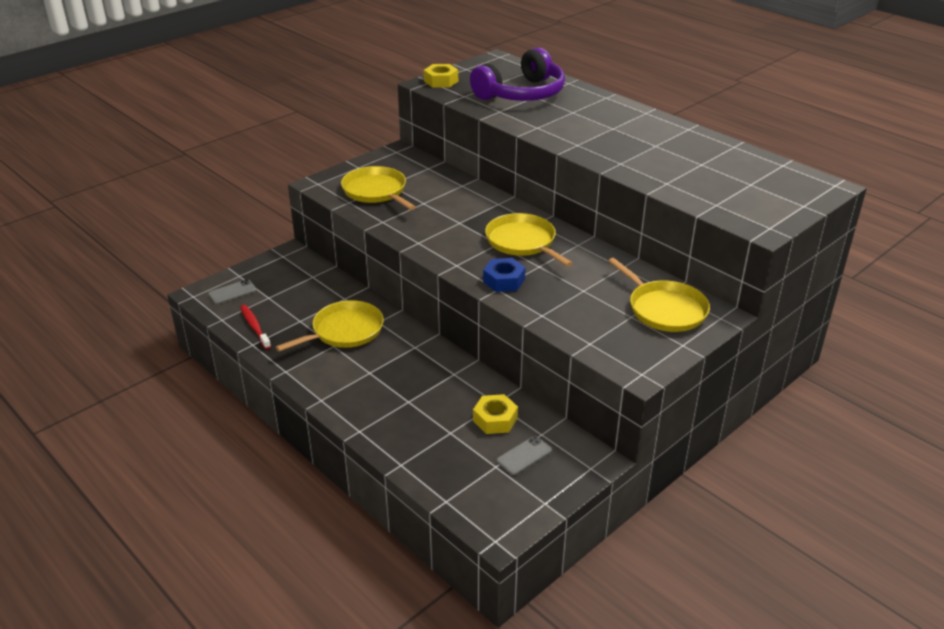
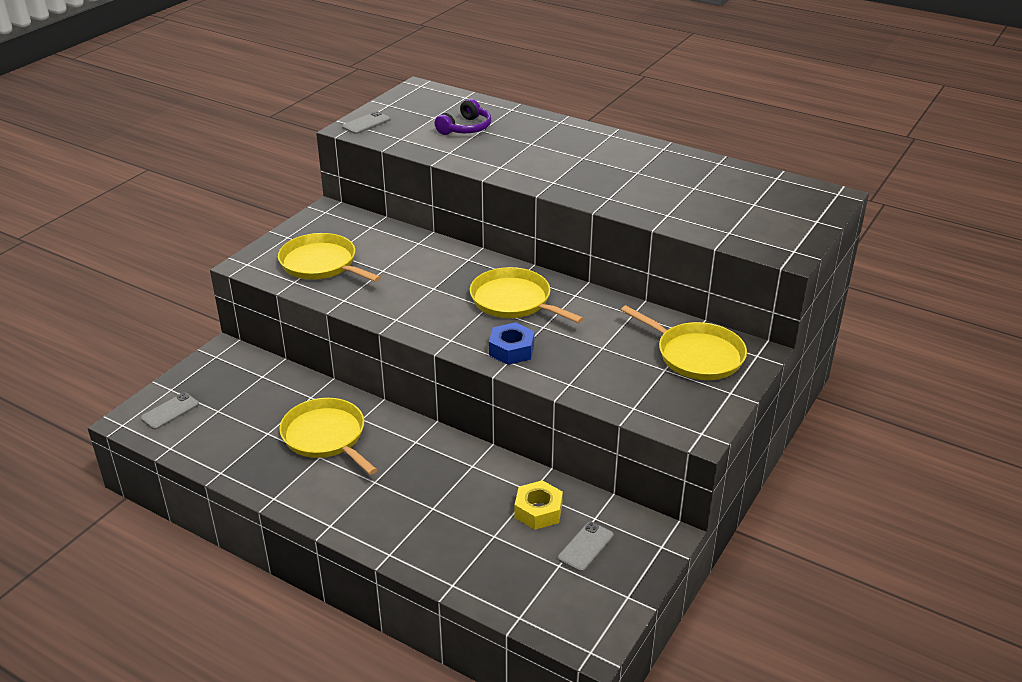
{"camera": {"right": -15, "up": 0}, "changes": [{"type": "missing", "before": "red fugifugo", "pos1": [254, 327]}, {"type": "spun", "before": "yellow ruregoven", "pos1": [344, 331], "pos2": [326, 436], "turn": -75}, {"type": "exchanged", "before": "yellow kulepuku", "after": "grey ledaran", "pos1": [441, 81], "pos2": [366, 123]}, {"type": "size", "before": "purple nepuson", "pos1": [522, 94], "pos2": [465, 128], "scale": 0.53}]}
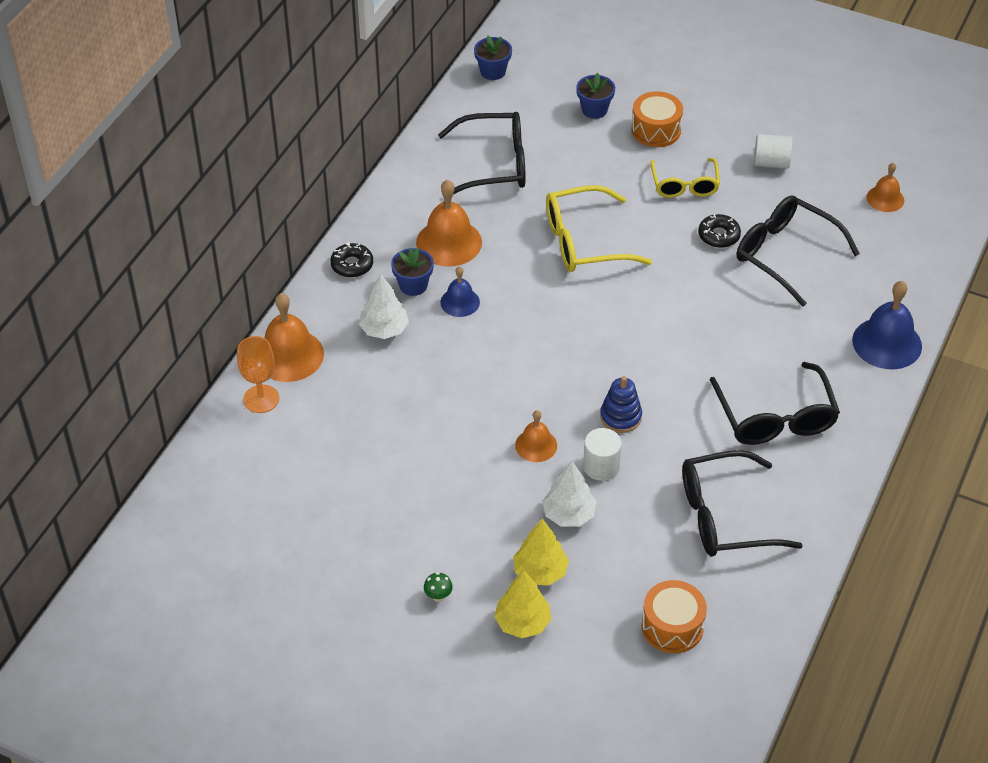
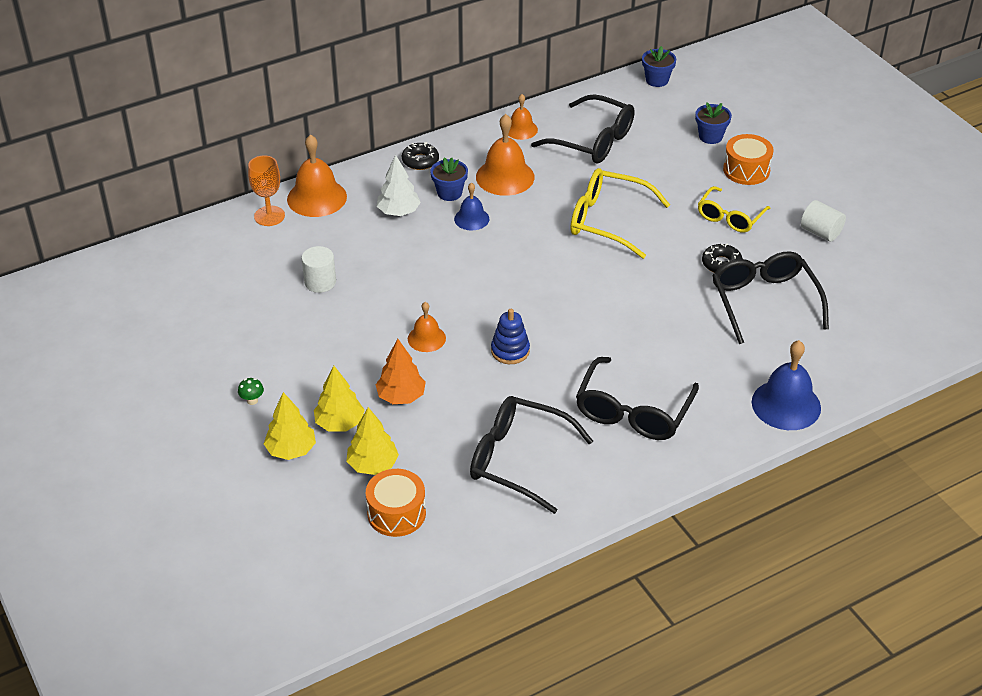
{"camera": {"right": 35, "up": -5}, "changes": [{"type": "colour", "before": "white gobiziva", "after": "orange gobiziva", "pos1": [569, 515], "pos2": [401, 396]}, {"type": "relocated", "before": "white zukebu", "pos1": [601, 466], "pos2": [320, 282]}, {"type": "relocated", "before": "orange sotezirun", "pos1": [885, 198], "pos2": [521, 129]}, {"type": "appeared", "after": "yellow gobiziva", "pos2": [373, 465]}]}
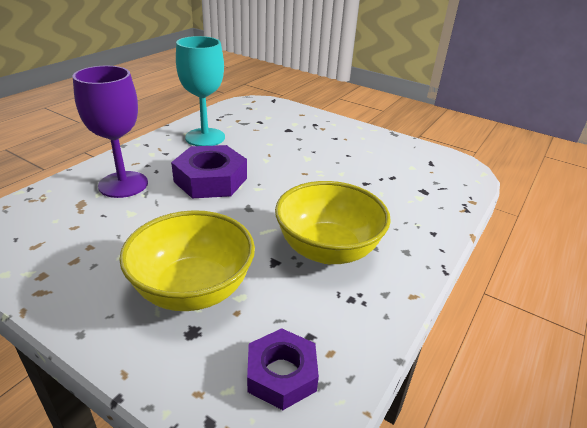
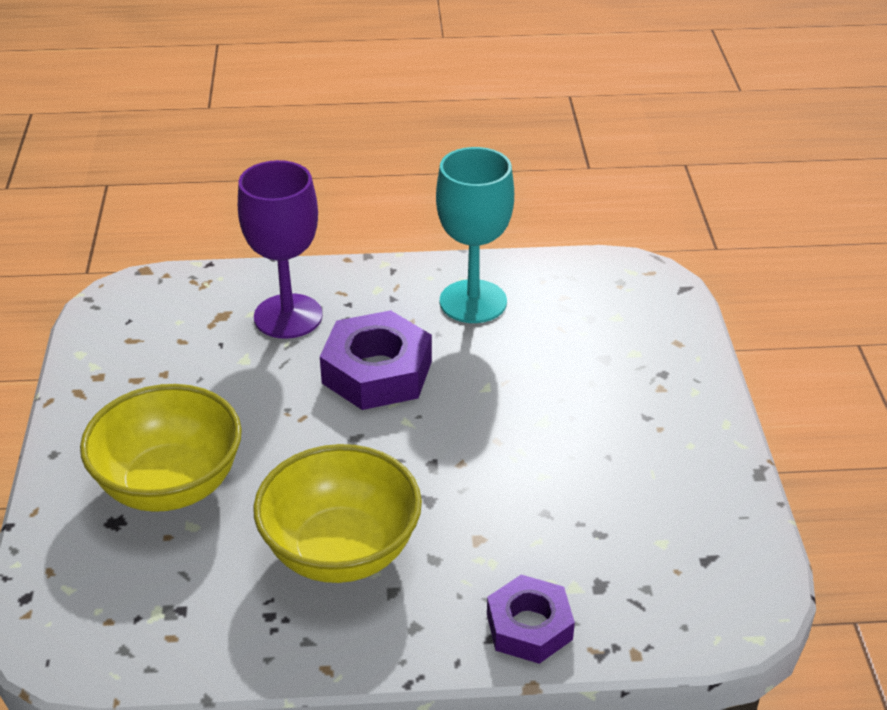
{"camera": {"right": 55, "up": 5}, "changes": [{"type": "relocated", "before": "purple kulepuku", "pos1": [281, 374], "pos2": [529, 626]}]}
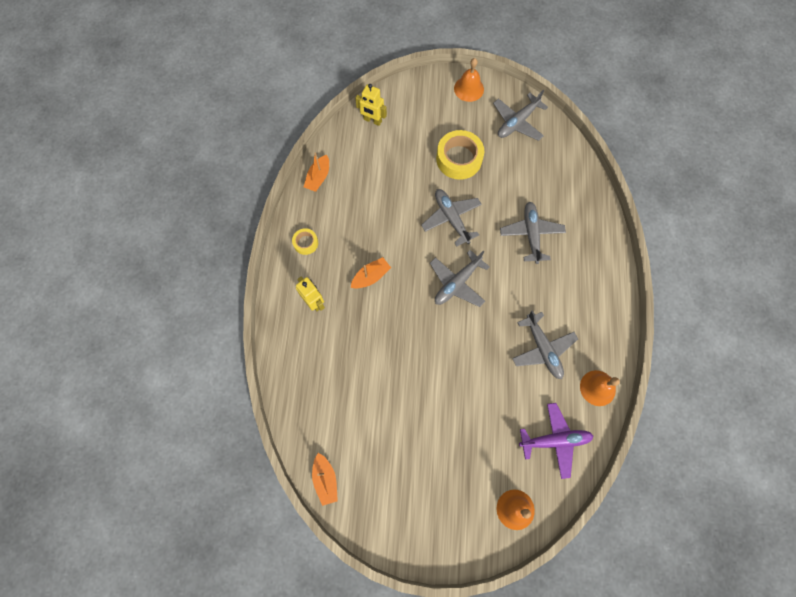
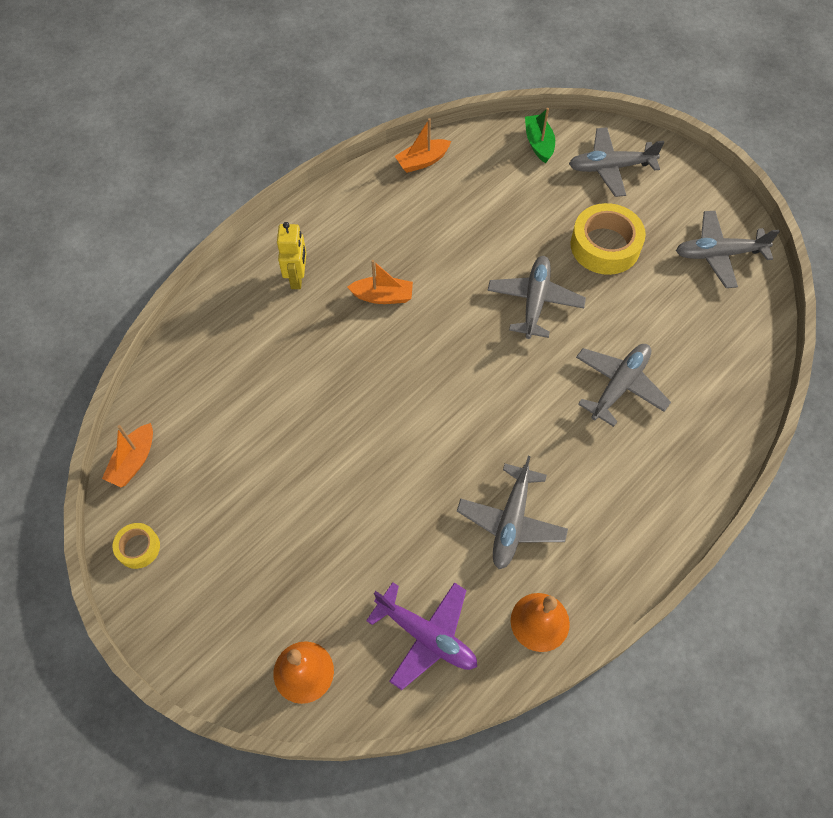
{"camera": {"right": 40, "up": -10}, "changes": [{"type": "relocated", "before": "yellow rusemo", "pos1": [306, 243], "pos2": [138, 548]}, {"type": "exchanged", "before": "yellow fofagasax", "after": "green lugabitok", "pos1": [372, 120], "pos2": [538, 143]}, {"type": "relocated", "before": "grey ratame", "pos1": [457, 283], "pos2": [610, 167]}, {"type": "missing", "before": "orange sotezirun", "pos1": [468, 89]}]}
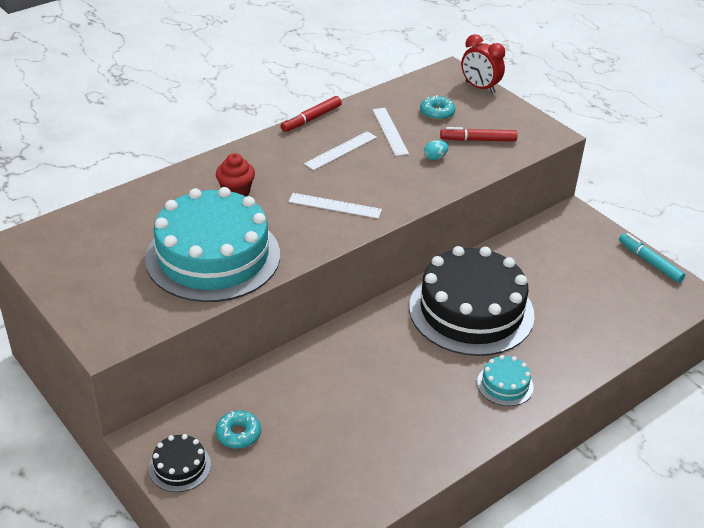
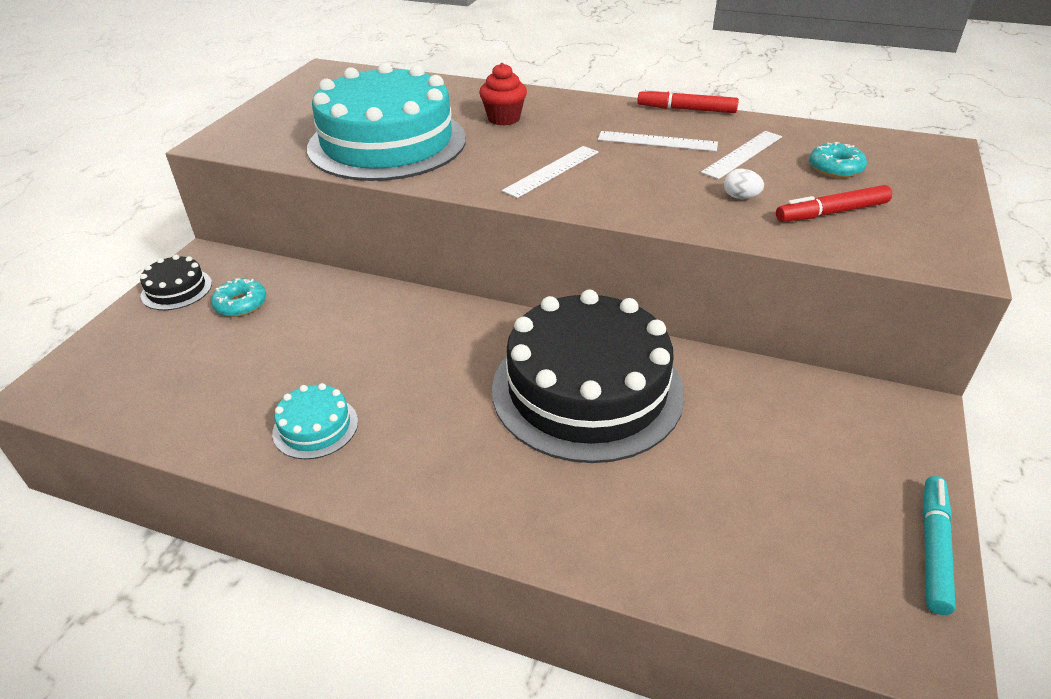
{"camera": {"right": 60, "up": 0}, "changes": [{"type": "spun", "before": "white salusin", "pos1": [335, 205], "pos2": [552, 171], "turn": 60}, {"type": "colour", "before": "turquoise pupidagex", "after": "white pupidagex", "pos1": [435, 158], "pos2": [740, 197]}, {"type": "spun", "before": "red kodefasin", "pos1": [478, 140], "pos2": [831, 213], "turn": -75}, {"type": "missing", "before": "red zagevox", "pos1": [479, 87]}, {"type": "relocated", "before": "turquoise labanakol", "pos1": [505, 384], "pos2": [315, 427]}]}
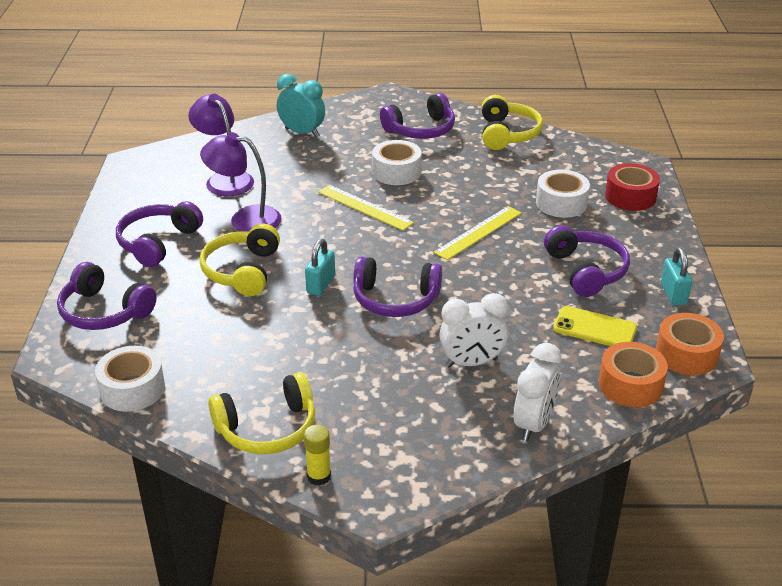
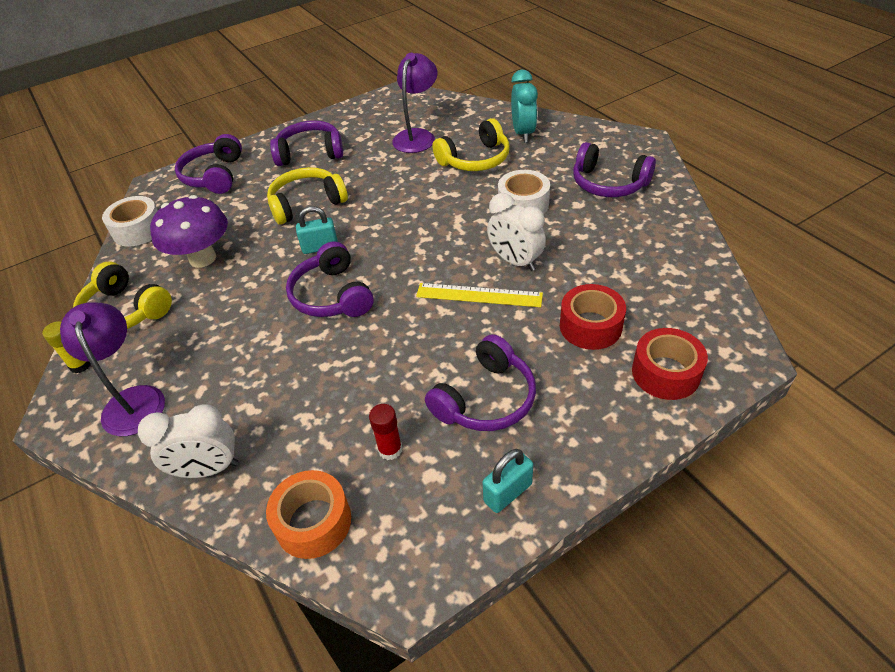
{"camera": {"right": 60, "up": 10}, "changes": [{"type": "relocated", "before": "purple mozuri", "pos1": [245, 219], "pos2": [133, 400]}, {"type": "missing", "before": "yellow salusin", "pos1": [365, 207]}, {"type": "relocated", "before": "white zagevox", "pos1": [471, 363], "pos2": [515, 261]}, {"type": "relocated", "before": "yellow nepuson", "pos1": [507, 134], "pos2": [475, 159]}, {"type": "colour", "before": "white rusemo", "after": "red rusemo", "pos1": [561, 203], "pos2": [590, 326]}, {"type": "exchanged", "before": "yellow ledaran", "after": "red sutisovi", "pos1": [594, 328], "pos2": [390, 449]}, {"type": "missing", "before": "orange rusemo", "pos1": [686, 354]}, {"type": "appeared", "after": "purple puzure", "pos2": [202, 258]}]}
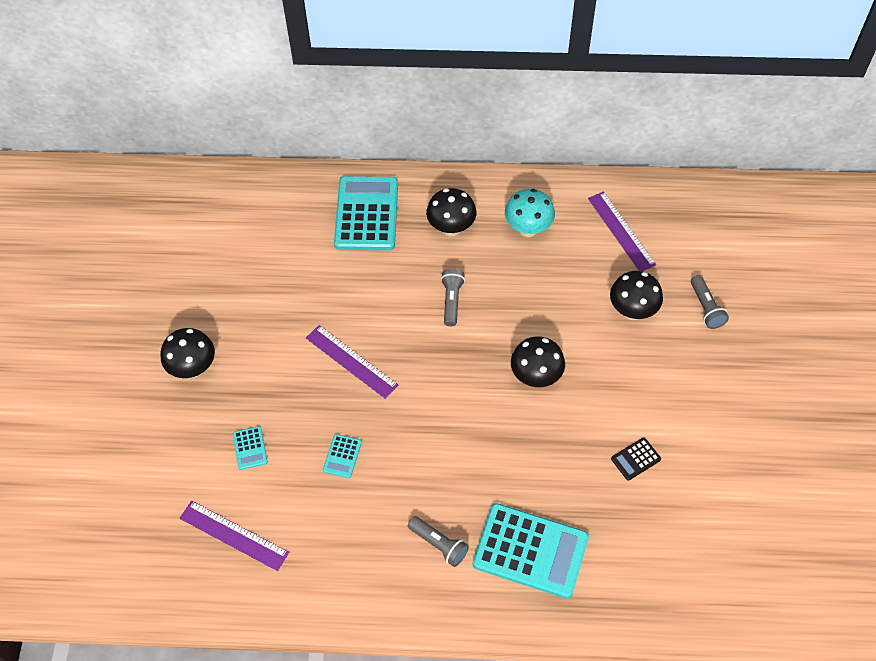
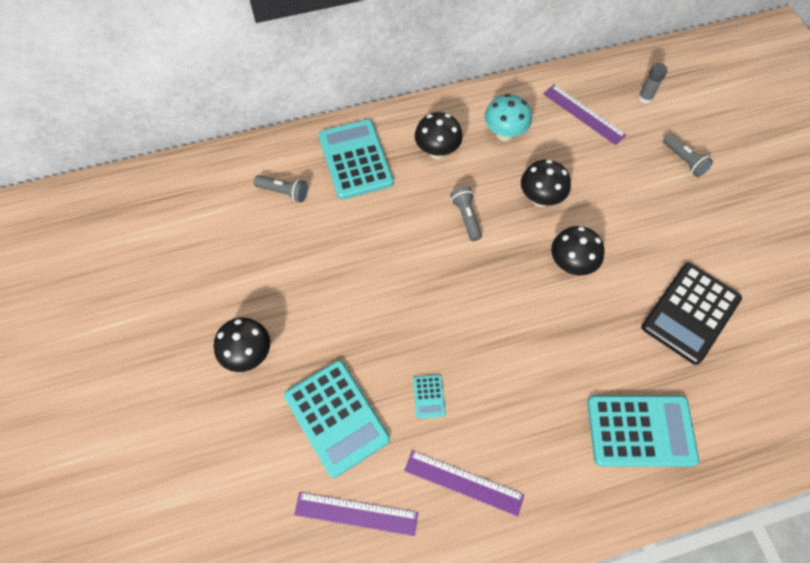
{"camera": {"right": -20, "up": 5}, "changes": [{"type": "size", "before": "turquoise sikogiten", "pos1": [250, 448], "pos2": [336, 417], "scale": 2.32}, {"type": "relocated", "before": "purple salusin", "pos1": [351, 361], "pos2": [463, 482]}, {"type": "relocated", "before": "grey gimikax", "pos1": [439, 544], "pos2": [284, 192]}, {"type": "relocated", "before": "black puzure", "pos1": [632, 311], "pos2": [540, 199]}, {"type": "size", "before": "black sikogiten", "pos1": [635, 459], "pos2": [690, 313], "scale": 2.32}, {"type": "appeared", "after": "grey sutisovi", "pos2": [645, 98]}]}
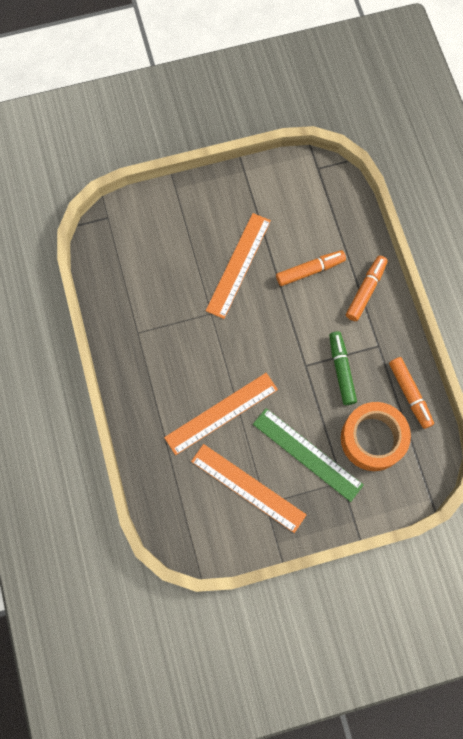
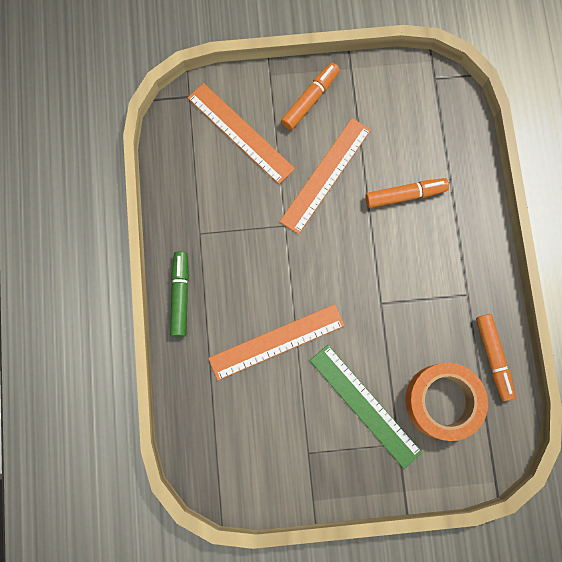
{"camera": {"right": 10, "up": 5}, "changes": [{"type": "relocated", "before": "orange salusin", "pos1": [248, 488], "pos2": [240, 133]}, {"type": "relocated", "before": "green kodefasin", "pos1": [341, 370], "pos2": [180, 295]}, {"type": "relocated", "before": "orange kodefasin", "pos1": [366, 290], "pos2": [310, 99]}]}
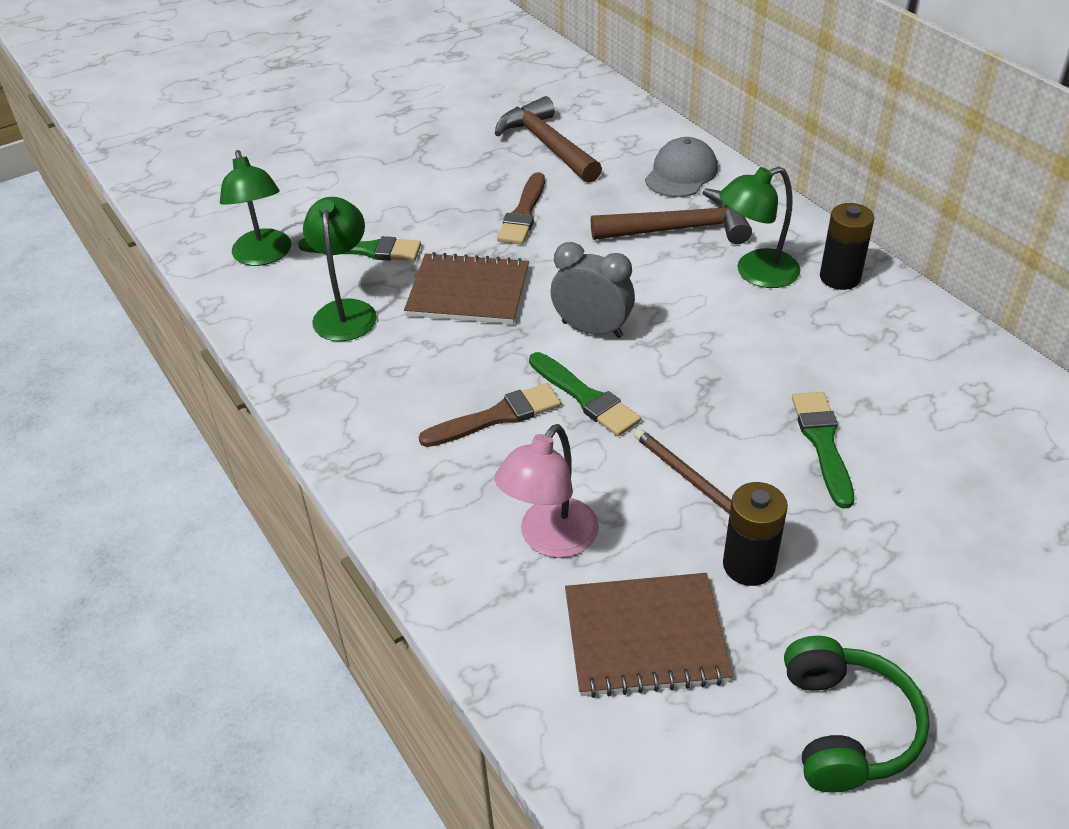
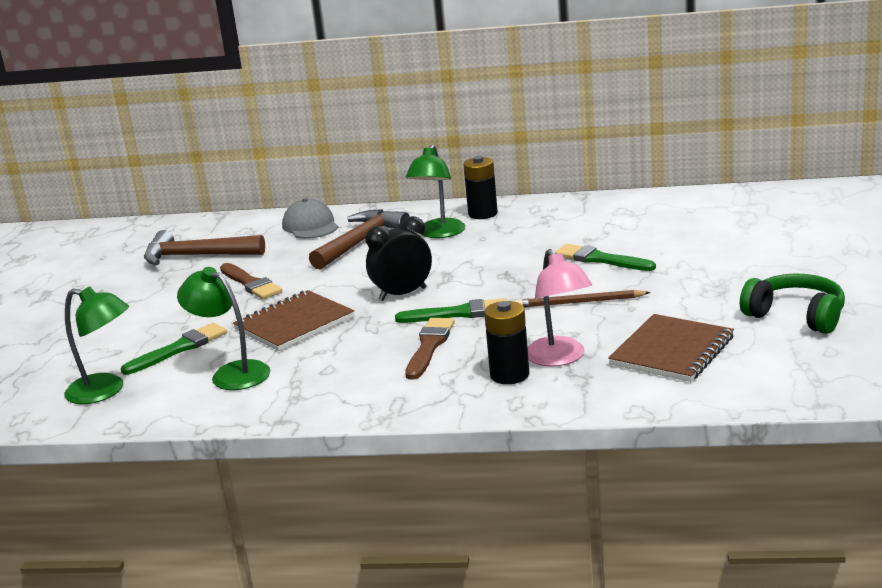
{"camera": {"right": -50, "up": -20}, "changes": [{"type": "colour", "before": "grey zagevox", "after": "black zagevox", "pos1": [592, 329], "pos2": [402, 294]}, {"type": "relocated", "before": "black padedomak", "pos1": [748, 565], "pos2": [509, 375]}]}
